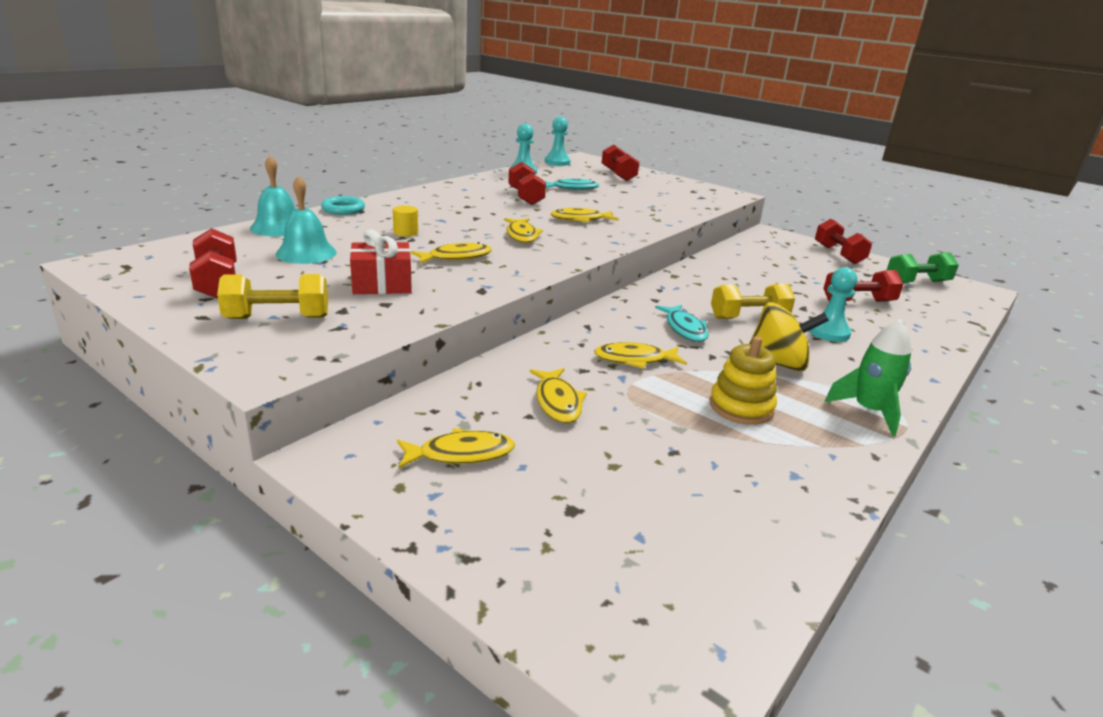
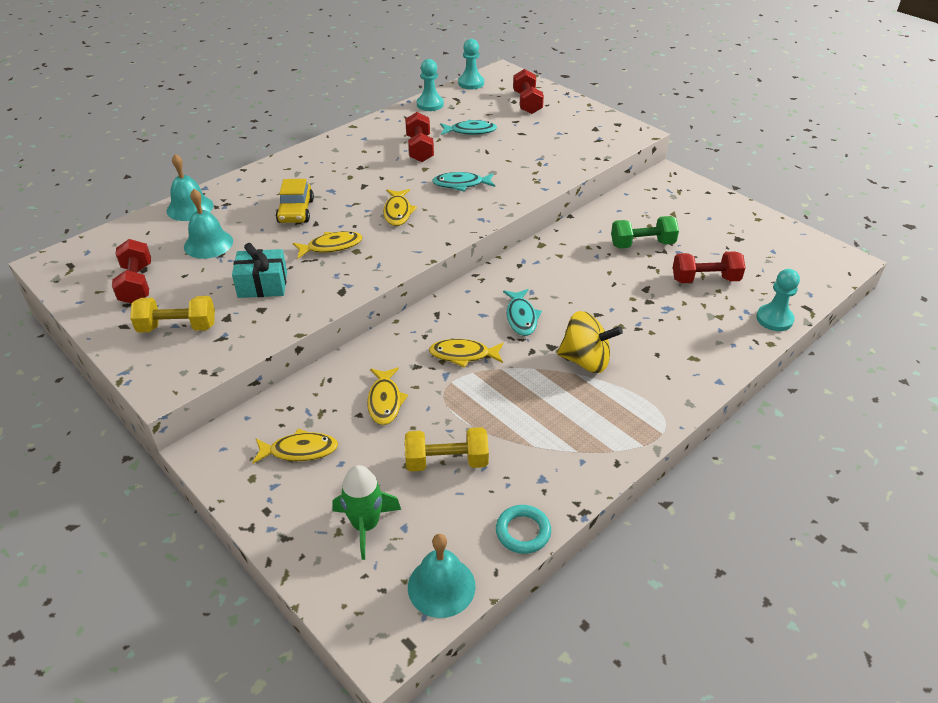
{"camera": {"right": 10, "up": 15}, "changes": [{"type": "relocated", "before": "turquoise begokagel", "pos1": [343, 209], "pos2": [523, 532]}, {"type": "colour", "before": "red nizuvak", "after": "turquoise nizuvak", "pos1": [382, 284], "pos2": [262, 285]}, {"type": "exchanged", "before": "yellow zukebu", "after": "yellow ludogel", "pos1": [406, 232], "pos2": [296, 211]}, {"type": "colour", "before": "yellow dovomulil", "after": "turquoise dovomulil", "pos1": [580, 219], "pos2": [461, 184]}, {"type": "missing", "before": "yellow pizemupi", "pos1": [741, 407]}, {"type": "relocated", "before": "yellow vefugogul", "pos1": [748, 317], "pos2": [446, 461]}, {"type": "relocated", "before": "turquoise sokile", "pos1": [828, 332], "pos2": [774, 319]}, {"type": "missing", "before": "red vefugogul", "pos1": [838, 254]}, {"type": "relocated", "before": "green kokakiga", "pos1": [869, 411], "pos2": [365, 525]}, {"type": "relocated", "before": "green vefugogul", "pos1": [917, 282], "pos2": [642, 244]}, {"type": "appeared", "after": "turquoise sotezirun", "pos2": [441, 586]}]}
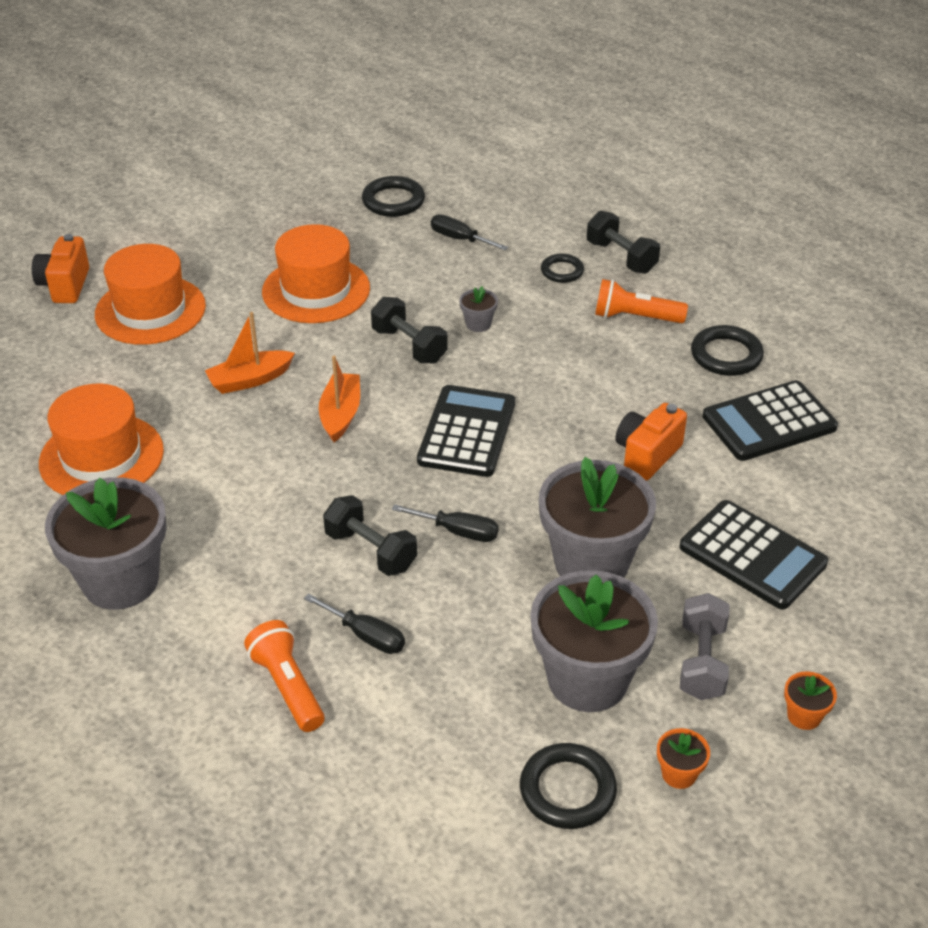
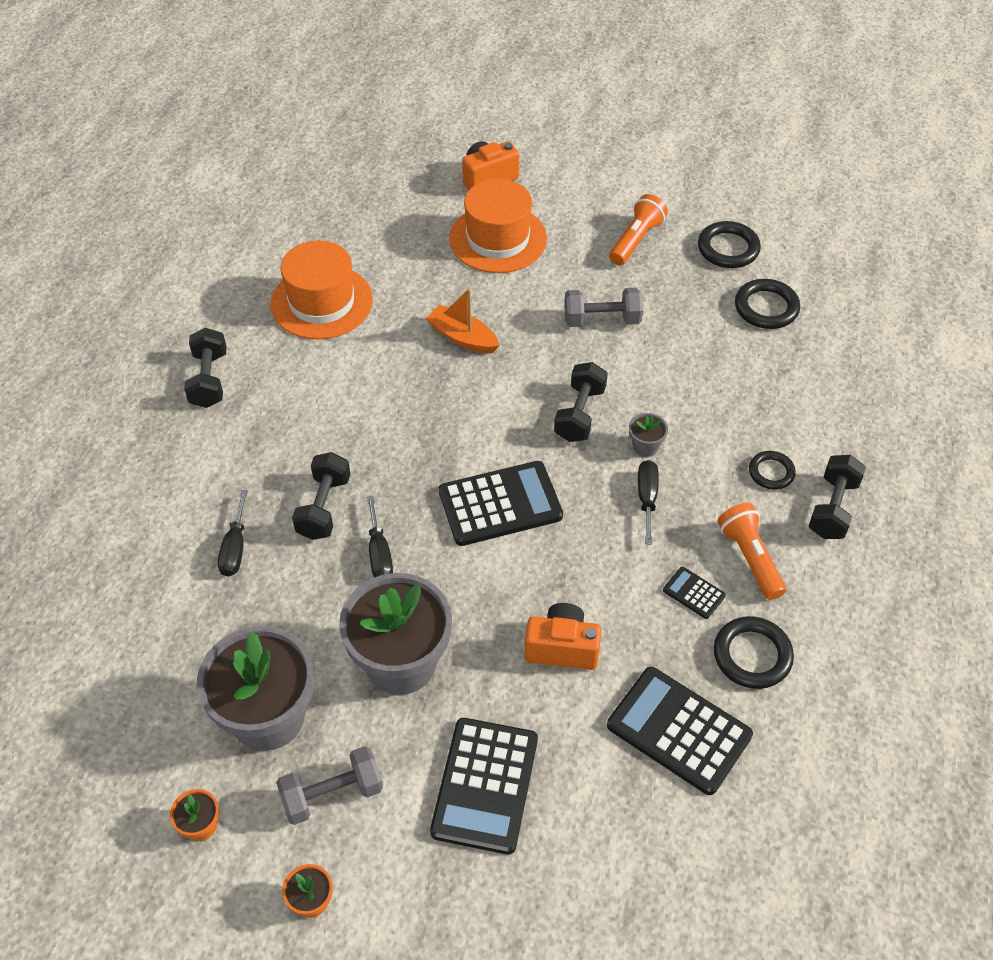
{"camera": {"right": 60, "up": 10}, "changes": [{"type": "exchanged", "before": "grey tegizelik", "after": "black vefugogul", "pos1": [120, 581], "pos2": [209, 380]}, {"type": "relocated", "before": "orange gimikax", "pos1": [287, 686], "pos2": [636, 240]}, {"type": "exchanged", "before": "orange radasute", "after": "grey vefugogul", "pos1": [316, 290], "pos2": [602, 320]}, {"type": "missing", "before": "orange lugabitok", "pos1": [340, 414]}, {"type": "relocated", "before": "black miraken", "pos1": [459, 239], "pos2": [647, 498]}, {"type": "relocated", "before": "black begokagel", "pos1": [567, 790], "pos2": [728, 248]}, {"type": "appeared", "after": "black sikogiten", "pos2": [694, 593]}]}
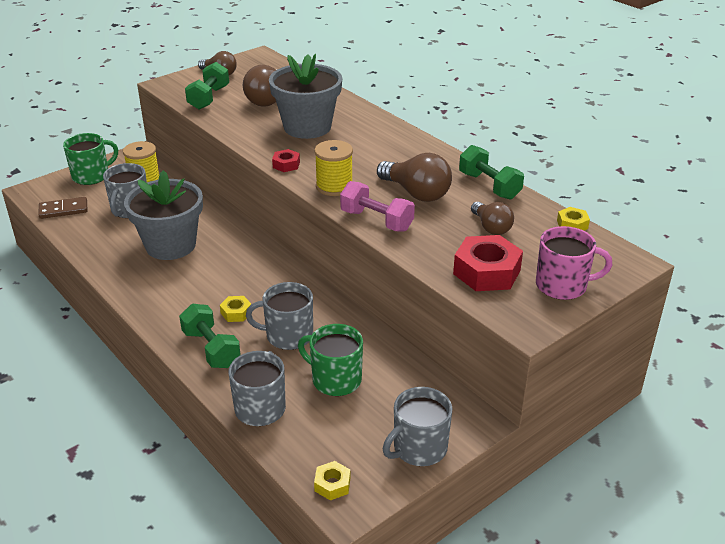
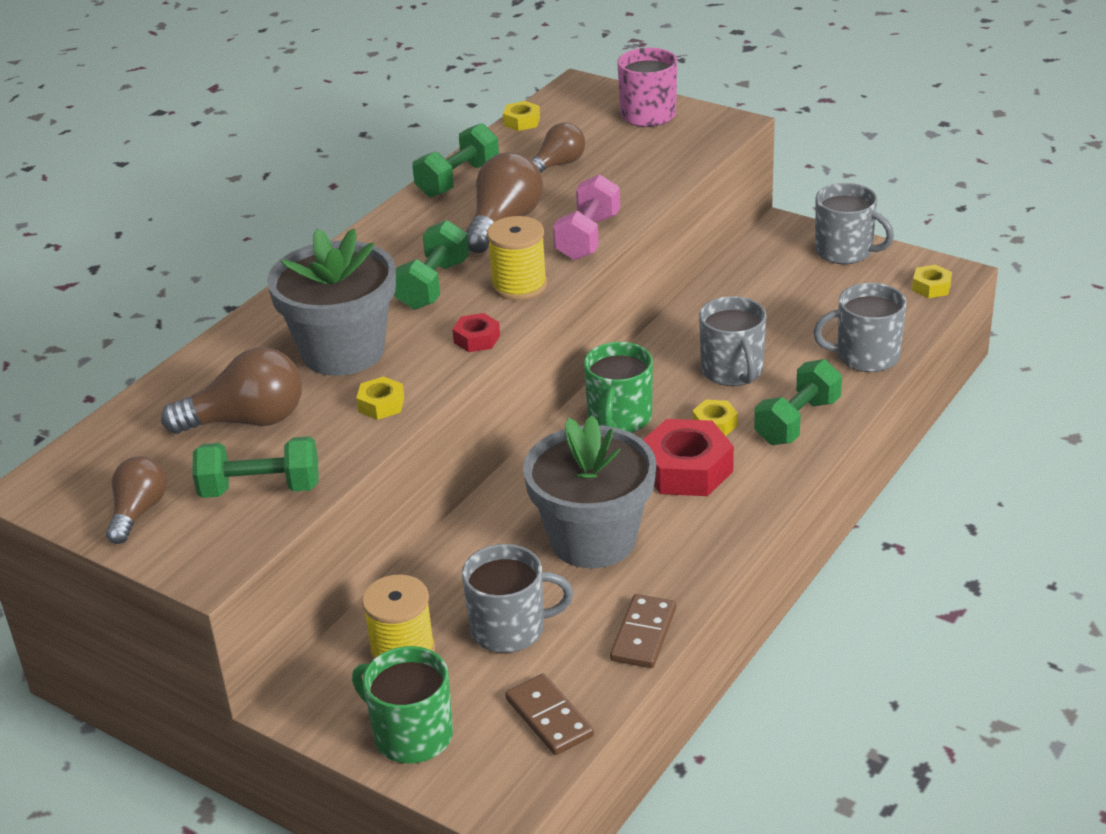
{"camera": {"right": -105, "up": 0}, "changes": [{"type": "relocated", "before": "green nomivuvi", "pos1": [335, 379], "pos2": [619, 419]}, {"type": "relocated", "before": "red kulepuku", "pos1": [487, 272], "pos2": [686, 469]}, {"type": "appeared", "after": "yellow kulepuku", "pos2": [381, 404]}, {"type": "appeared", "after": "green vefugogul", "pos2": [433, 285]}, {"type": "appeared", "after": "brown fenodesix", "pos2": [643, 634]}]}
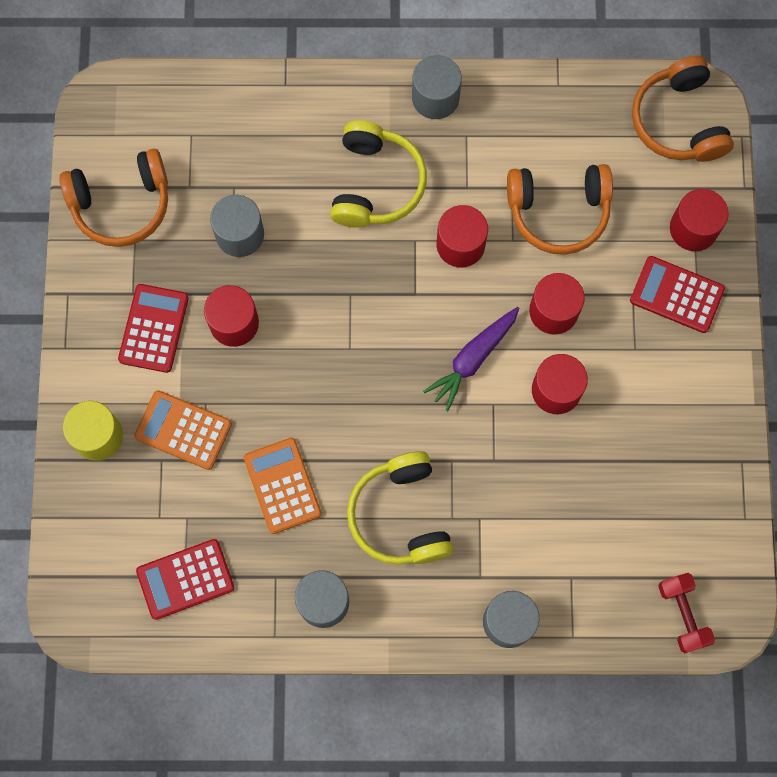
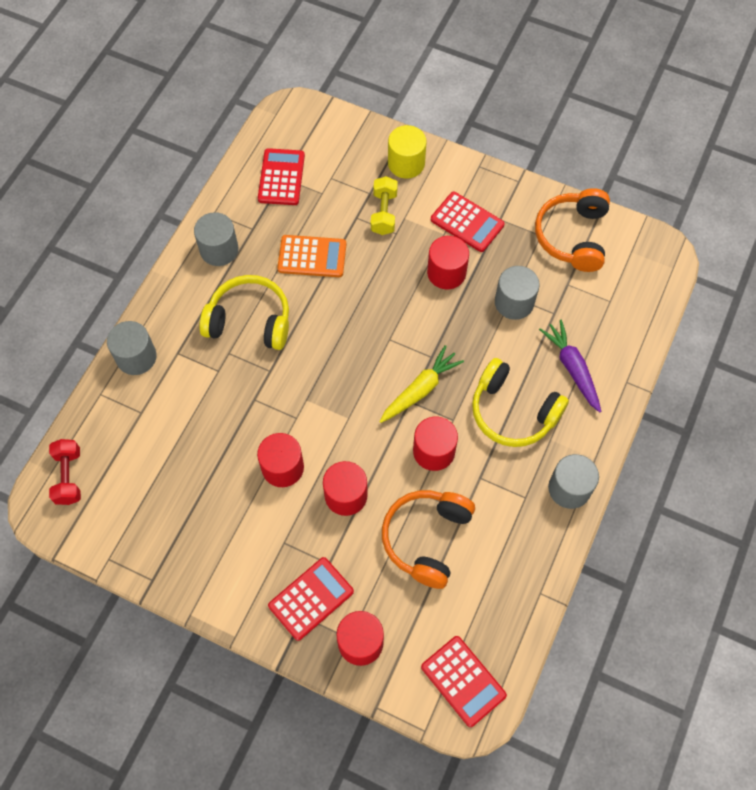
{"camera": {"right": 115, "up": -10}, "changes": [{"type": "exchanged", "before": "orange sikogiten", "after": "yellow vefugogul", "pos1": [183, 430], "pos2": [384, 213]}, {"type": "relocated", "before": "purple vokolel", "pos1": [473, 359], "pos2": [572, 368]}, {"type": "exchanged", "before": "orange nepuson", "after": "red sikogiten", "pos1": [678, 121], "pos2": [463, 681]}, {"type": "spun", "before": "red vefugogul", "pos1": [683, 614], "pos2": [69, 477], "turn": 75}, {"type": "appeared", "after": "yellow vokolel", "pos2": [420, 389]}]}
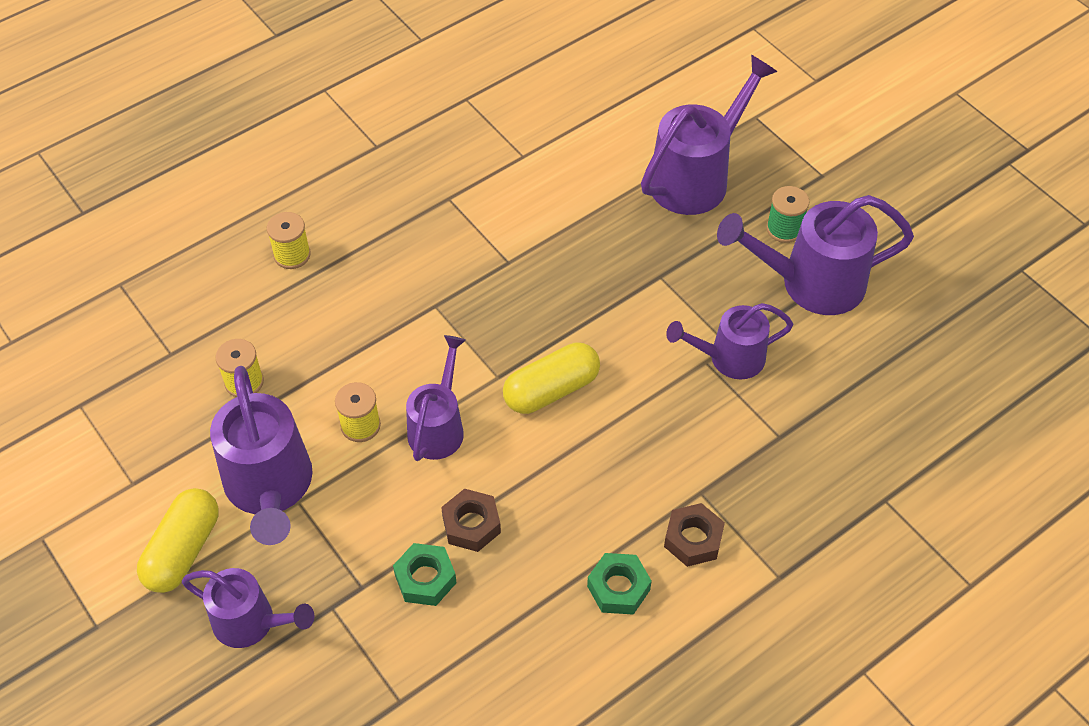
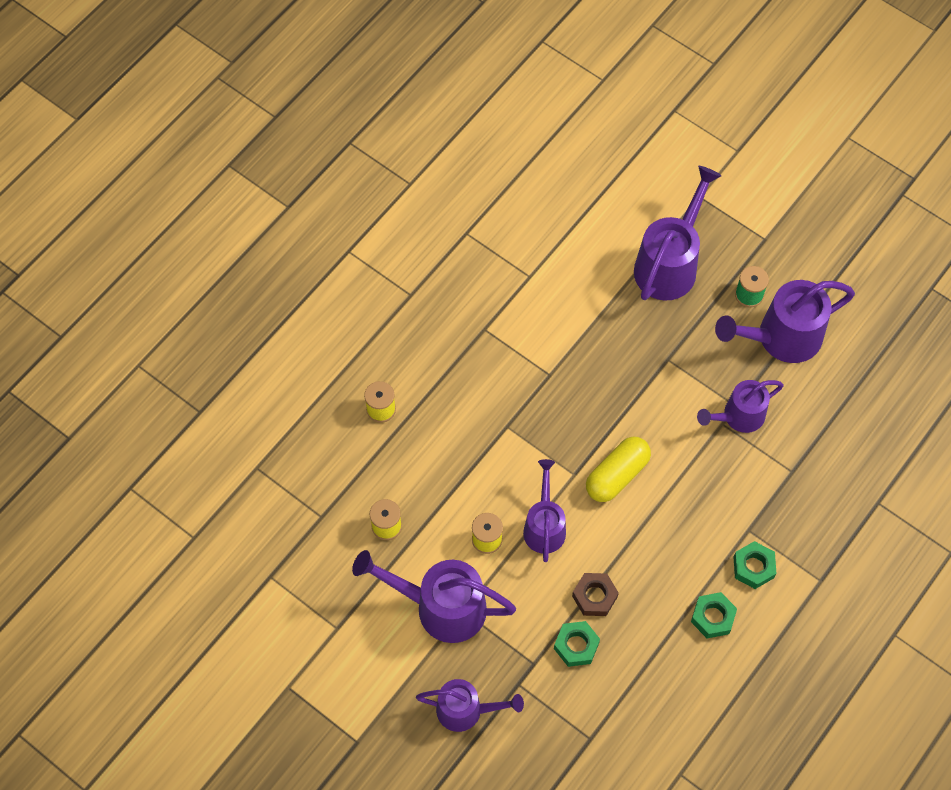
{"camera": {"right": -15, "up": 10}, "changes": [{"type": "missing", "before": "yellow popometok", "pos1": [183, 550]}, {"type": "spun", "before": "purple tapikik", "pos1": [270, 489], "pos2": [440, 606], "turn": 135}, {"type": "colour", "before": "brown kulepuku", "after": "green kulepuku", "pos1": [693, 539], "pos2": [753, 567]}]}
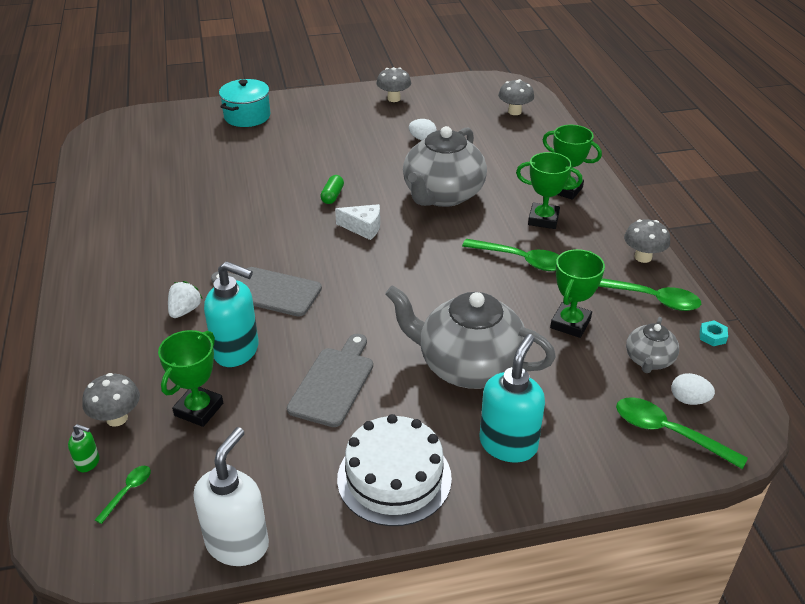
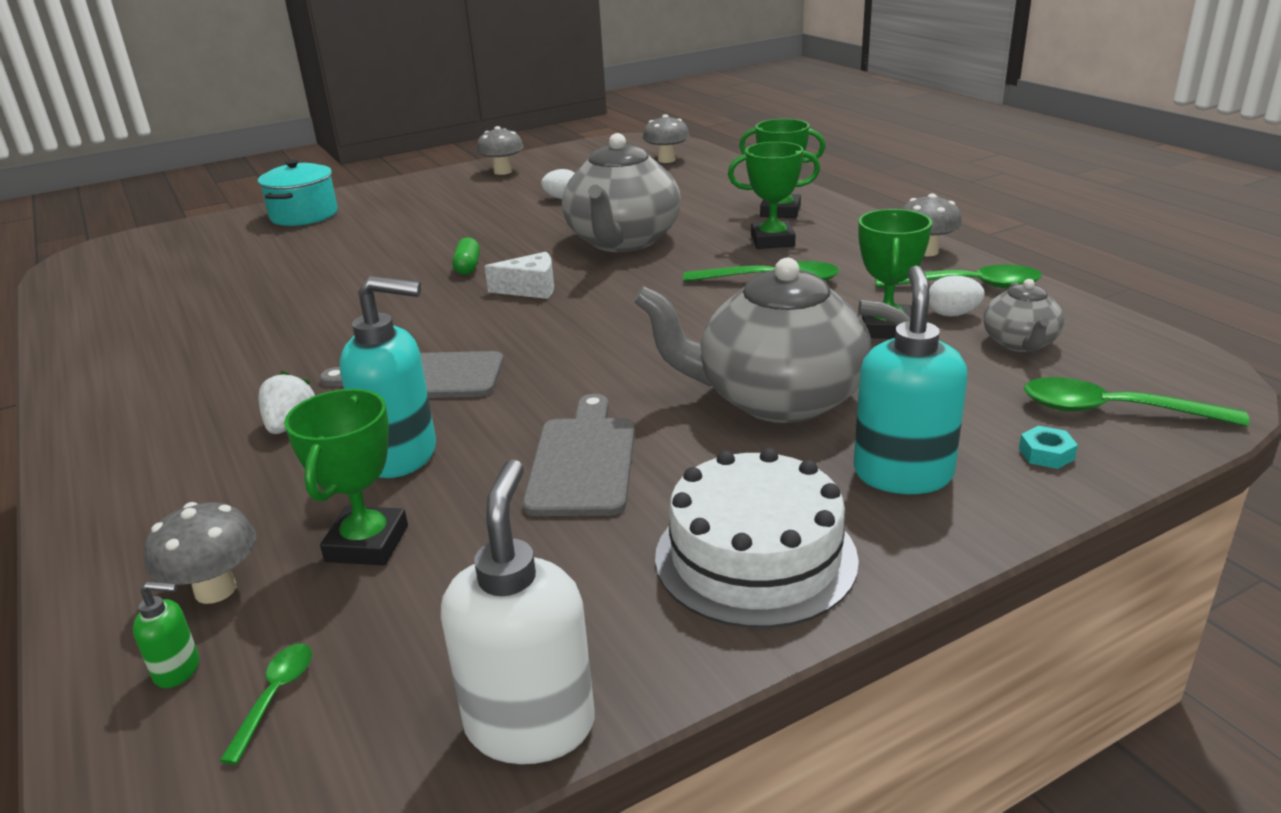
{"camera": {"right": -15, "up": -10}, "changes": [{"type": "relocated", "before": "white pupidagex", "pos1": [689, 400], "pos2": [952, 314]}, {"type": "relocated", "before": "turquoise kulepuku", "pos1": [712, 336], "pos2": [1046, 454]}]}
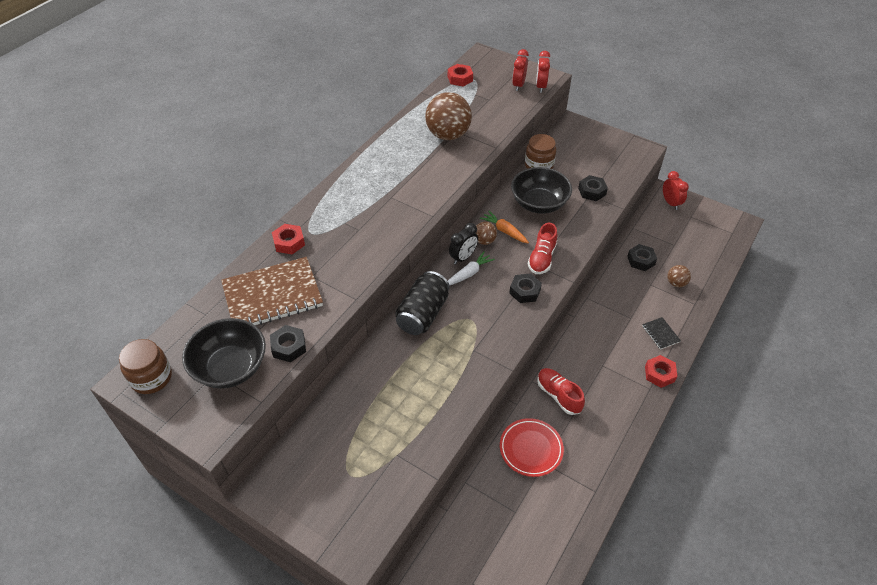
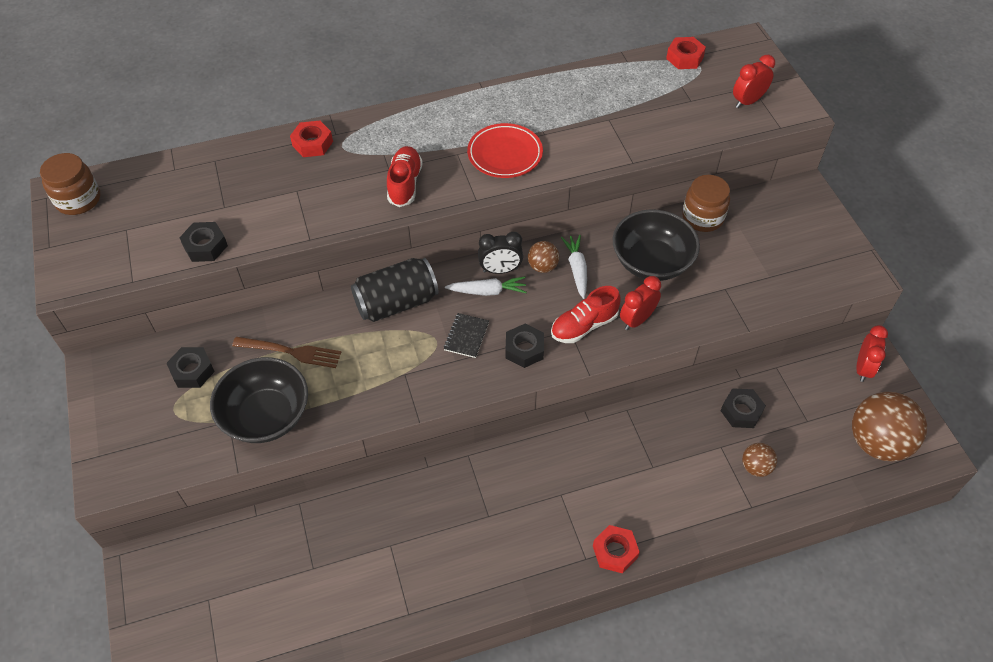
{"camera": {"right": 40, "up": 5}, "changes": [{"type": "relocated", "before": "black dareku", "pos1": [230, 367], "pos2": [266, 416]}, {"type": "missing", "before": "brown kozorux", "pos1": [272, 295]}, {"type": "relocated", "before": "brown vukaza", "pos1": [448, 135], "pos2": [877, 442]}, {"type": "colour", "before": "orange vokolel", "after": "white vokolel", "pos1": [505, 231], "pos2": [577, 269]}, {"type": "relocated", "before": "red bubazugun", "pos1": [531, 449], "pos2": [505, 154]}, {"type": "relocated", "before": "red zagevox", "pos1": [540, 86], "pos2": [637, 320]}, {"type": "relocated", "before": "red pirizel", "pos1": [558, 395], "pos2": [405, 184]}, {"type": "relocated", "before": "black kulepuku", "pos1": [592, 191], "pos2": [192, 371]}, {"type": "relocated", "before": "black kozorux", "pos1": [660, 334], "pos2": [466, 336]}, {"type": "appeared", "after": "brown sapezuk", "pos2": [291, 352]}]}
